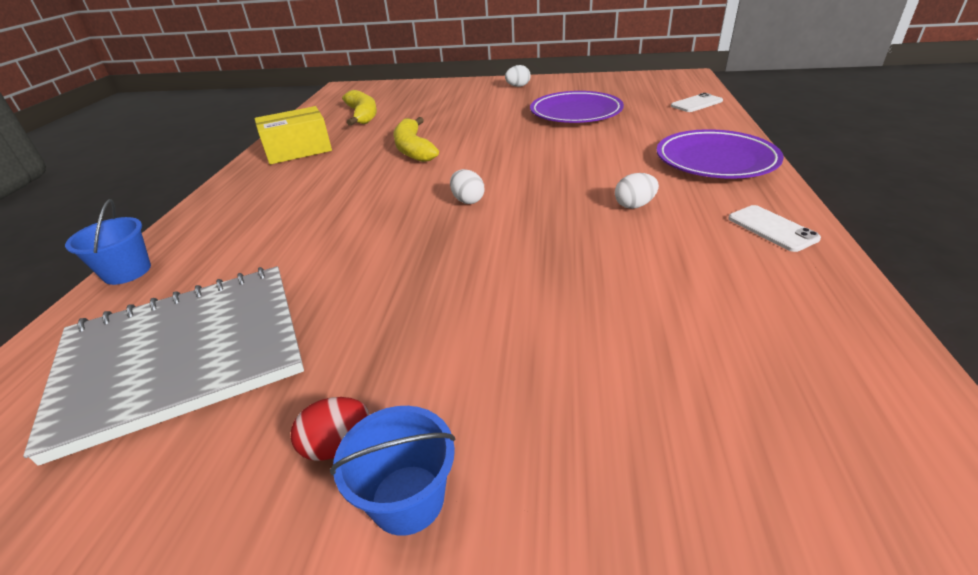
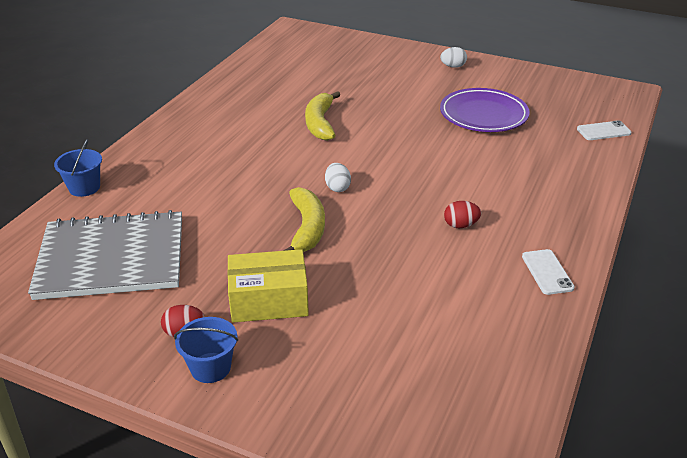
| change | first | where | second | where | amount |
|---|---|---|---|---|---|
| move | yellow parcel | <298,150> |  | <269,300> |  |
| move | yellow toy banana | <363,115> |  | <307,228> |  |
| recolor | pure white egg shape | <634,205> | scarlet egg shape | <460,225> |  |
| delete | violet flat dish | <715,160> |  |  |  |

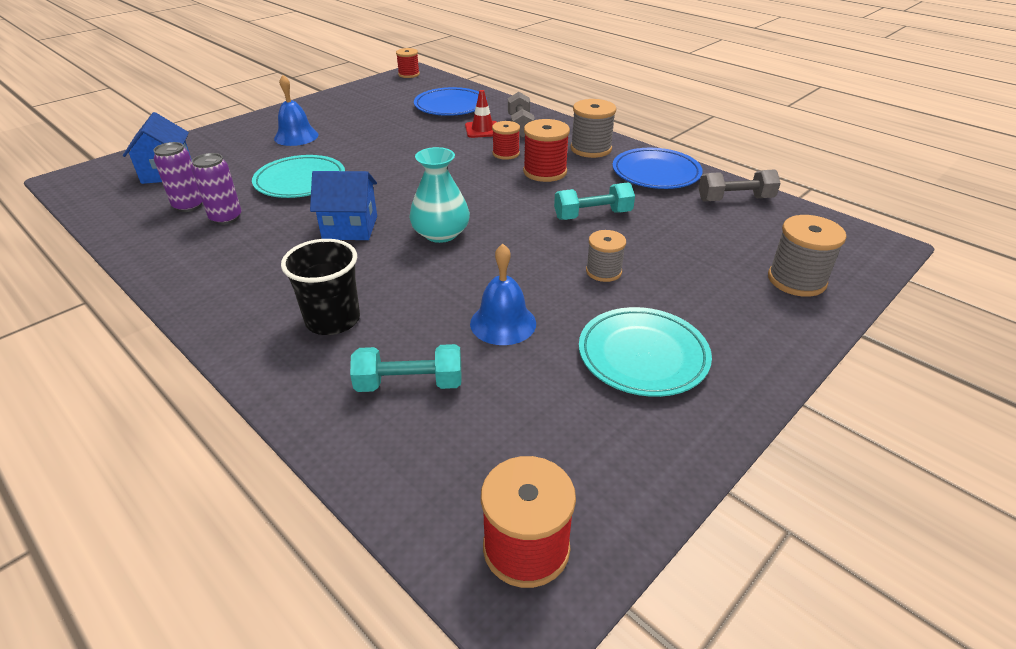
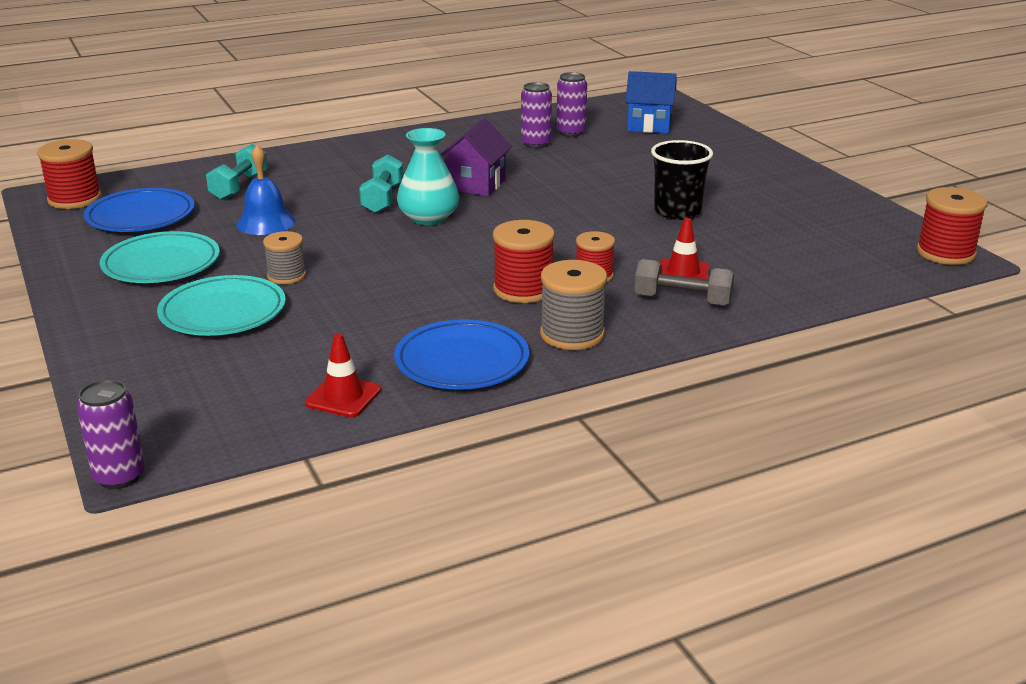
| change | first | where | second | where | amount |
|---|---|---|---|---|---|
| insert |  |  | violet soda can | <119,477> |  |
| move | royal blue flat dish | <450,106> |  | <141,216> |  |
| move | aqua flat dish | <300,181> |  | <223,312> |  |
| replace | grey free weight | <735,199> | scarlet traffic cone | <343,397> |  |
| move | aqua free weight | <592,215> |  | <382,199> |  |
| recolor | royal blue cottage | <350,227> | violet cottage | <475,184> |  |
| move | black cup | <333,320> |  | <677,211> |  |
| resize | scarlet spool | <409,74> |  | <945,253> | x1.53 |
| delete | royal blue school bell | <296,136> |  |  |  |
| delete | grey spool | <796,280> |  |  |  |

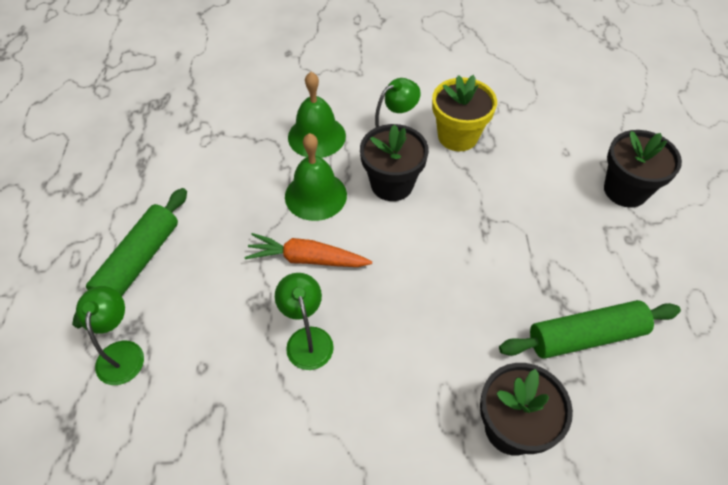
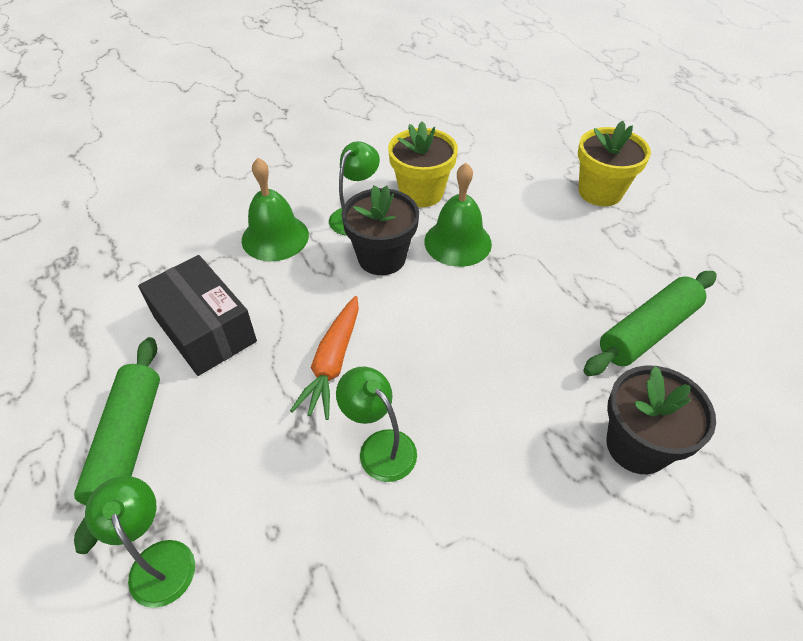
| change | first | where | second | where | amount |
|---|---|---|---|---|---|
| insert |  |  | black parcel | <204,329> |  |
| rotate | bright orange carrot | <307,259> |  | <332,363> | 60 degrees counterclockwise |
| move | leaf-green school bell | <315,195> |  | <457,242> |  |
| recolor | black plant pot | <625,190> | yellow plant pot | <600,192> |  |

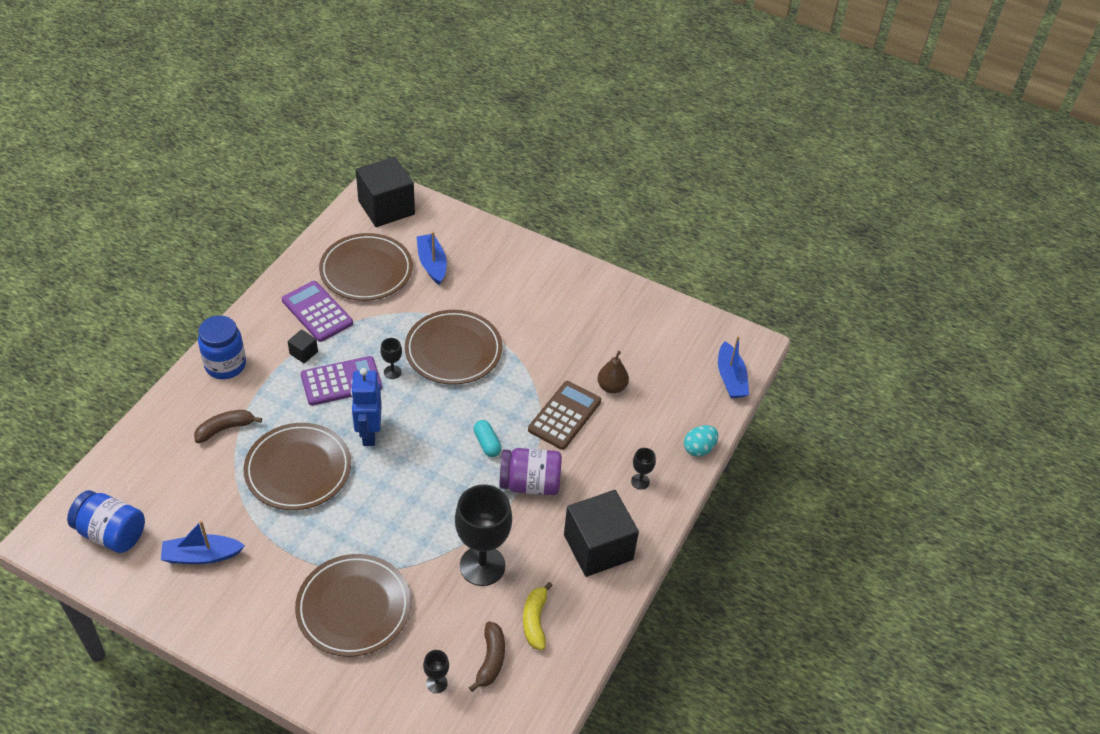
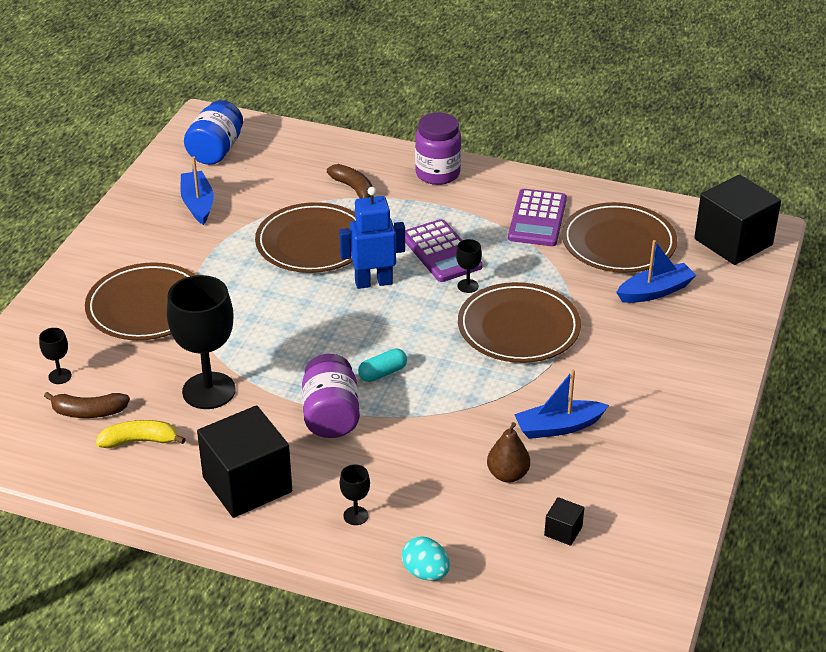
| change | first | where | second | where | amount |
|---|---|---|---|---|---|
| recolor | royal blue jam jar | <225,365> | violet jam jar | <437,174> |  |
| rotate | violet adding machine | <317,312> |  | <537,219> | 150 degrees clockwise |
| move | royal blue toy boat | <730,378> |  | <558,427> |  |
| move | black cube | <303,353> |  | <563,531> |  |
| delete | dark brown adding machine | <564,416> |  |  |  |

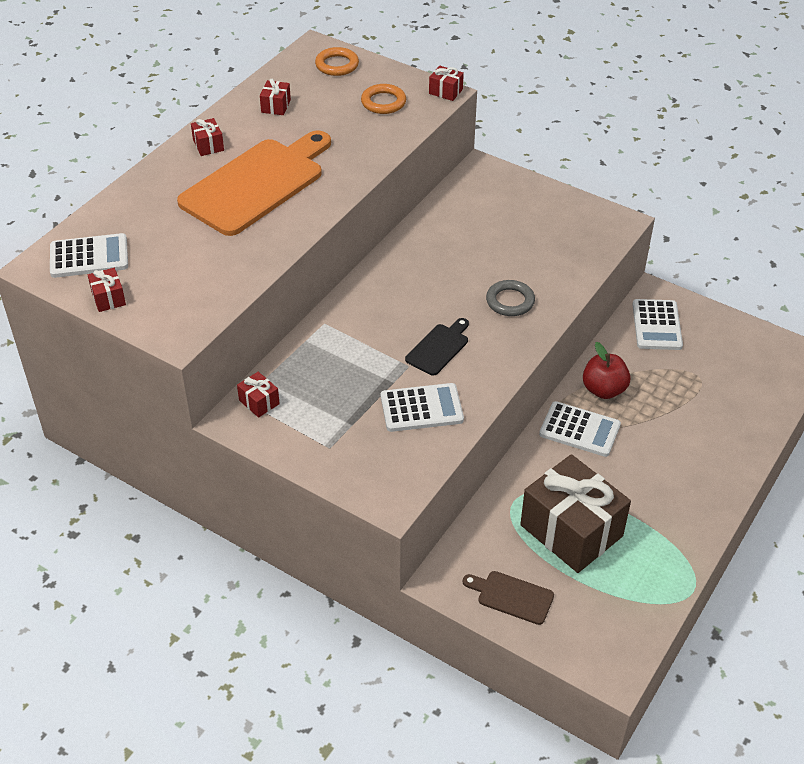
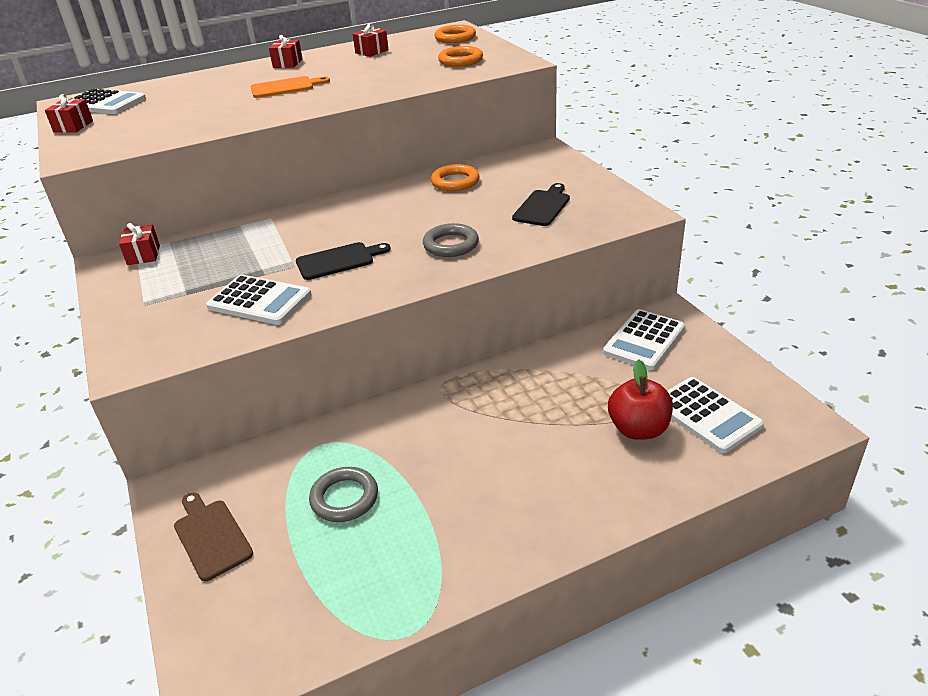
| change | first | where | second | where | amount |
|---|---|---|---|---|---|
| resize | bright orange chopping board | <257,184> |  | <285,87> | x0.45 |
| replace | dark brown wrapped gift | <571,531> | grey torus | <344,498> |  |
| insert |  |  | bright orange torus | <455,182> |  |
| insert |  |  | black chopping board | <543,206> |  |
| move | scarlet apple fruit | <603,390> |  | <638,429> |  |
| move | pure white adding machine | <579,430> |  | <706,415> |  |
| delete | scarlet wrapped gift | <445,91> |  |  |  |

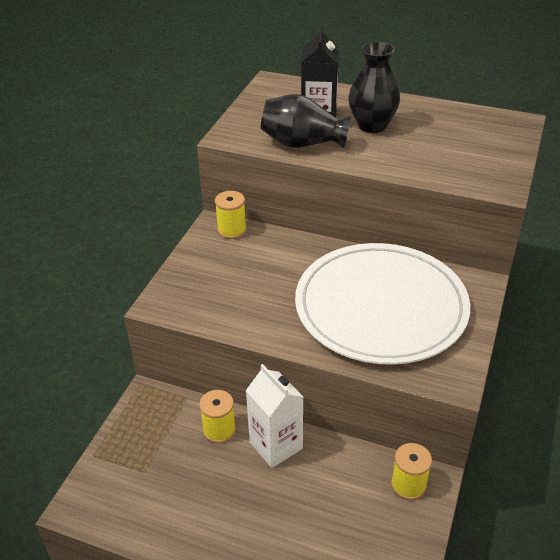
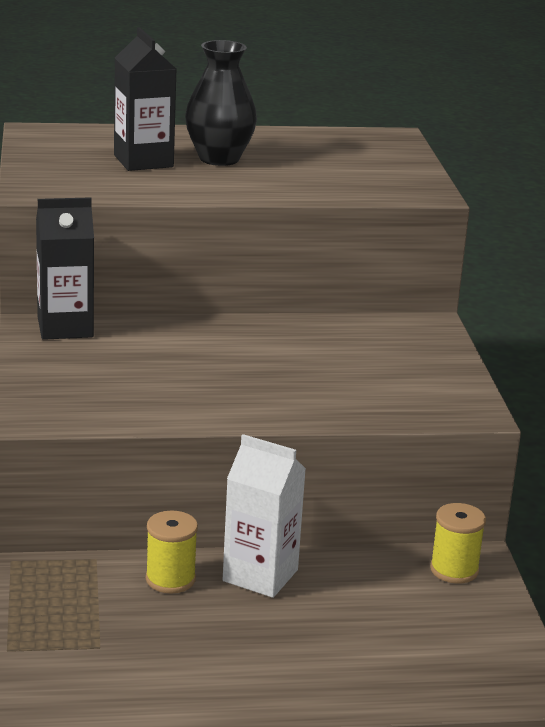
| change | first | where | second | where | amount |
|---|---|---|---|---|---|
| replace | yellow spool | <232,230> | black carton | <65,327> |  |
| delete | black flower vase | <302,144> |  |  |  |
| delete | pure white flat dish | <381,307> |  |  |  |

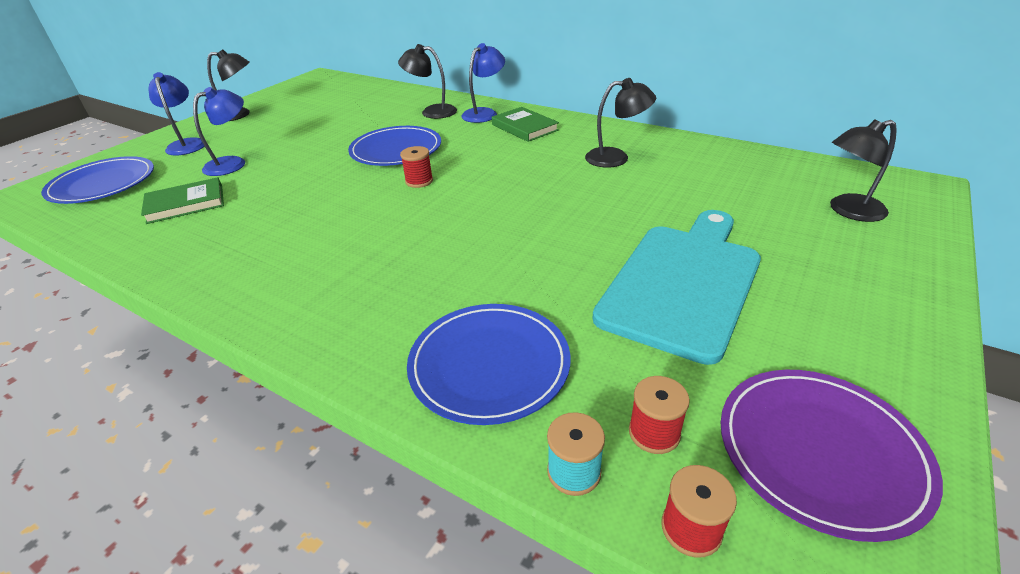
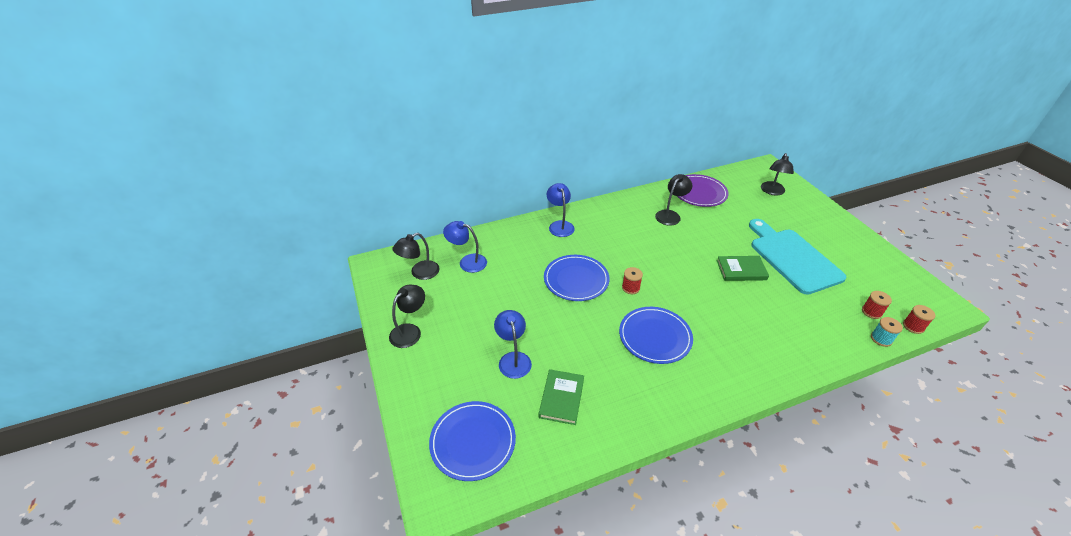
| change | first | where | second | where | amount |
|---|---|---|---|---|---|
| move | black lamp | <432,112> |  | <420,273> |  |
| move | royal blue lamp | <187,144> |  | <467,262> |  |
| move | royal blue flat dish | <489,365> |  | <655,337> |  |
| move | violet flat dish | <820,451> |  | <699,193> |  |
| move | leaf-green book | <524,127> |  | <741,270> |  |

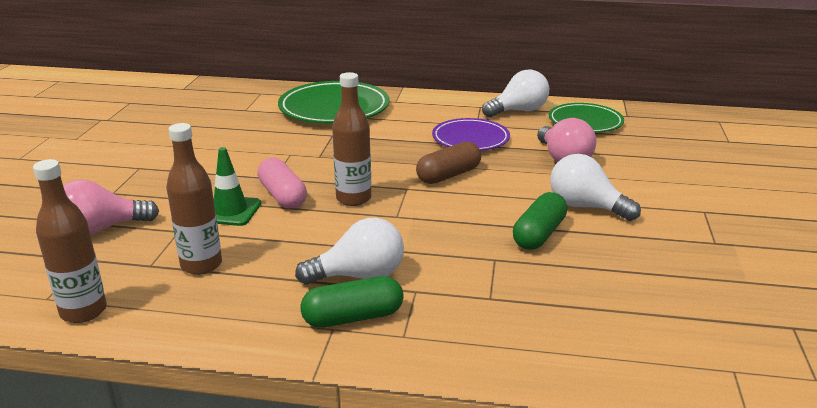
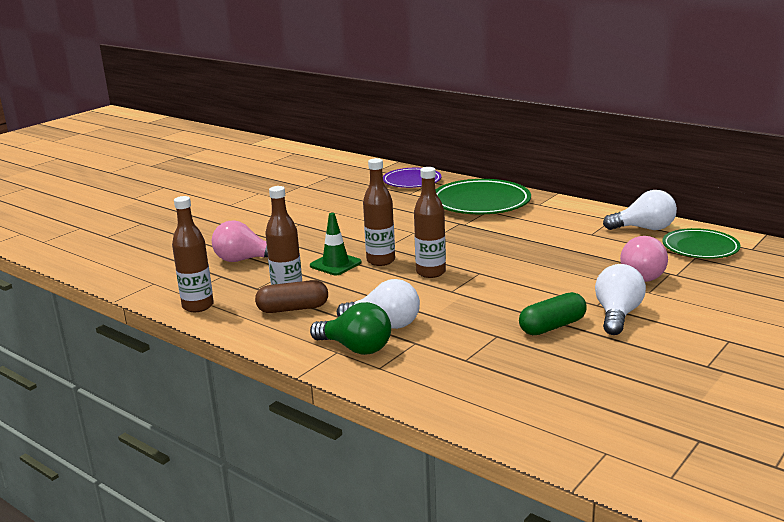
| change | first | where | second | where | amount |
|---|---|---|---|---|---|
| move | dark brown pill shape | <448,175> |  | <293,309> |  |
| replace | leaf-green pill shape | <353,317> | leaf-green lightbulb | <356,348> |  |
| replace | rose-pink pill shape | <282,196> | dark brown bottle | <380,261> |  |
| move | violet flat dish | <470,139> |  | <412,181> |  |
| rotate | pure white lightbulb | <585,207> |  | <617,315> | 45 degrees clockwise |

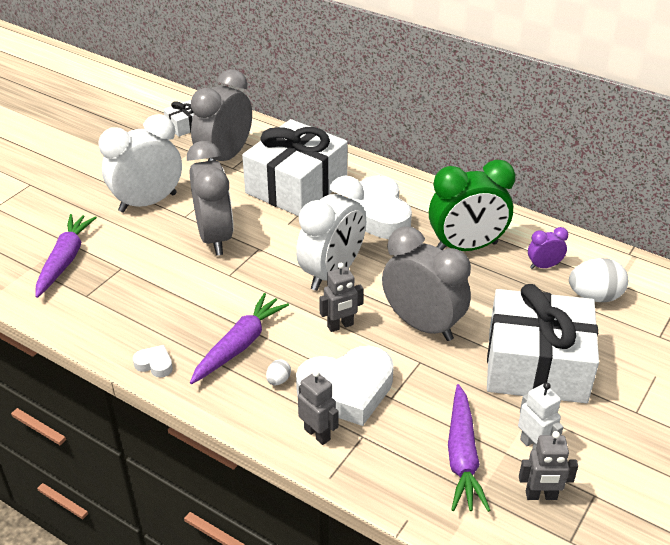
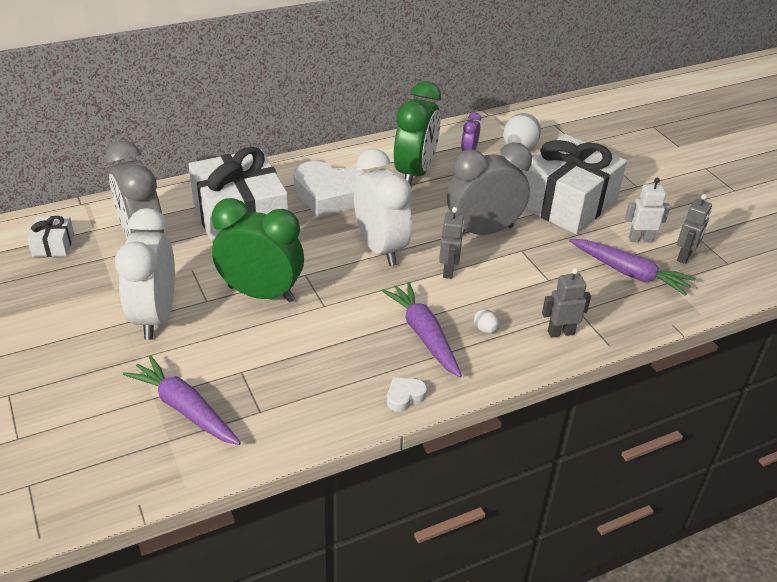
| change | first | where | second | where | amount |
|---|---|---|---|---|---|
| recolor | grey bedside clock | <215,237> | leaf-green bedside clock | <261,294> |  |
| delete | pure white love heart | <347,390> |  |  |  |

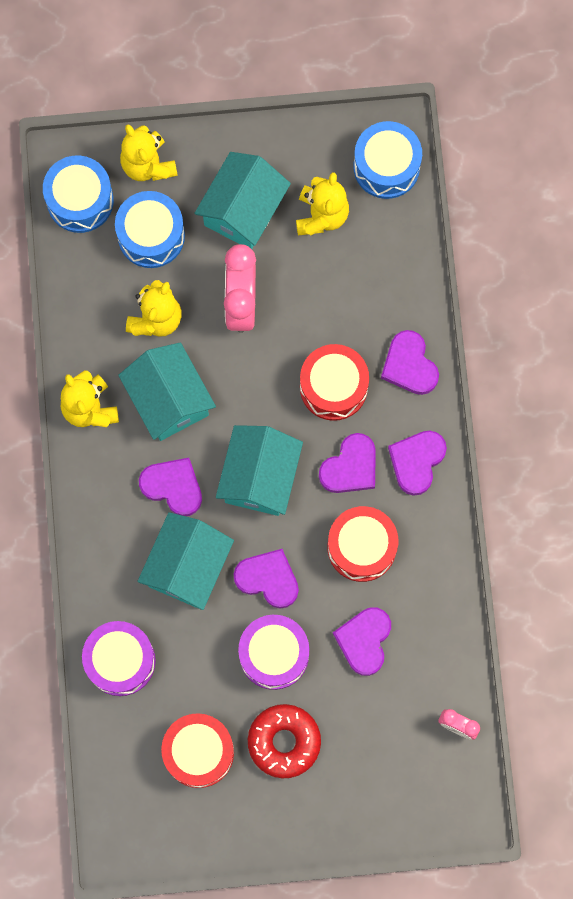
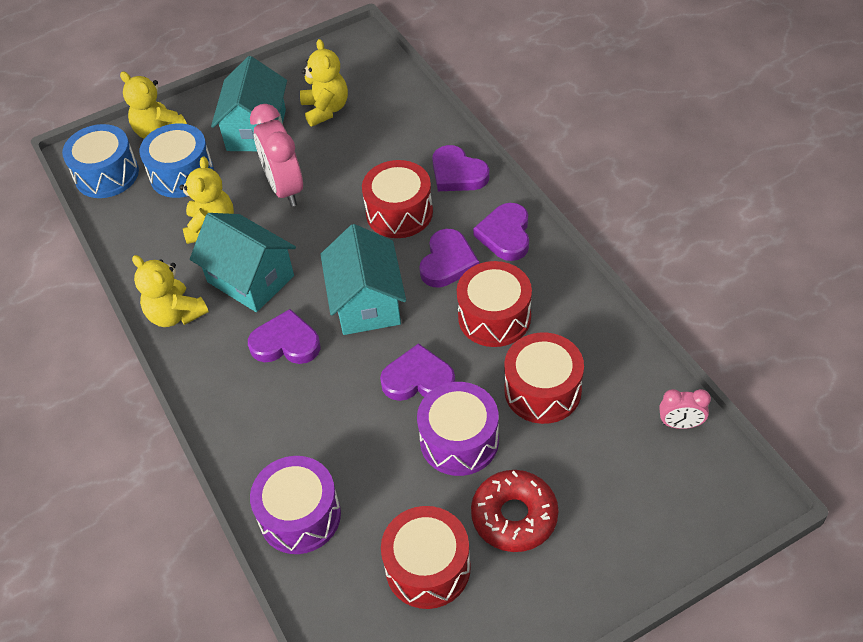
| change | first | where | second | where | amount |
|---|---|---|---|---|---|
| replace | violet love heart | <364,641> | scarlet snare drum | <542,390> |  |
| delete | aqua cottage | <187,567> |  |  |  |
| delete | royal blue snare drum | <386,166> |  |  |  |

